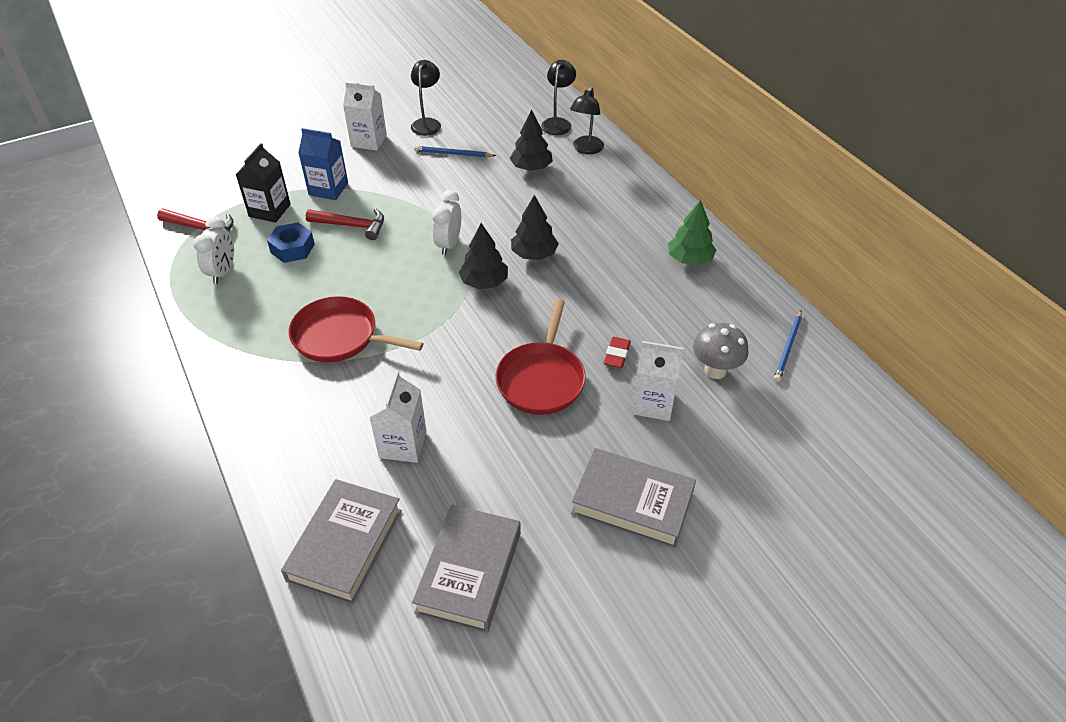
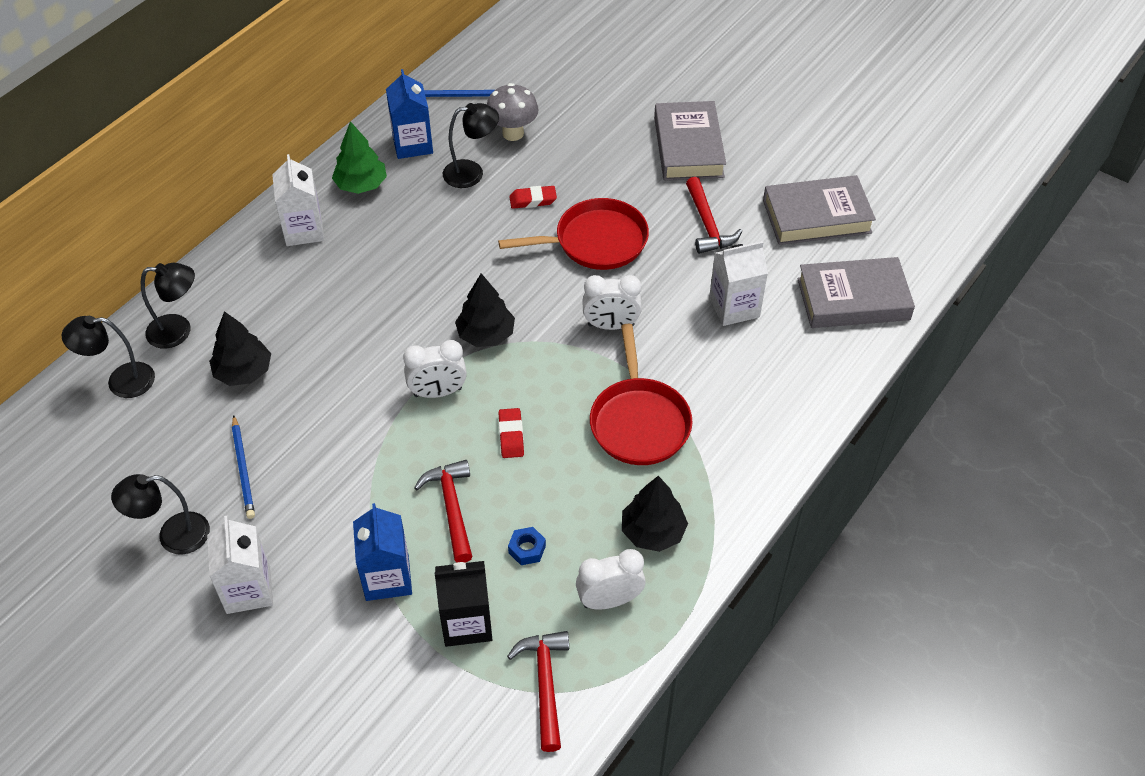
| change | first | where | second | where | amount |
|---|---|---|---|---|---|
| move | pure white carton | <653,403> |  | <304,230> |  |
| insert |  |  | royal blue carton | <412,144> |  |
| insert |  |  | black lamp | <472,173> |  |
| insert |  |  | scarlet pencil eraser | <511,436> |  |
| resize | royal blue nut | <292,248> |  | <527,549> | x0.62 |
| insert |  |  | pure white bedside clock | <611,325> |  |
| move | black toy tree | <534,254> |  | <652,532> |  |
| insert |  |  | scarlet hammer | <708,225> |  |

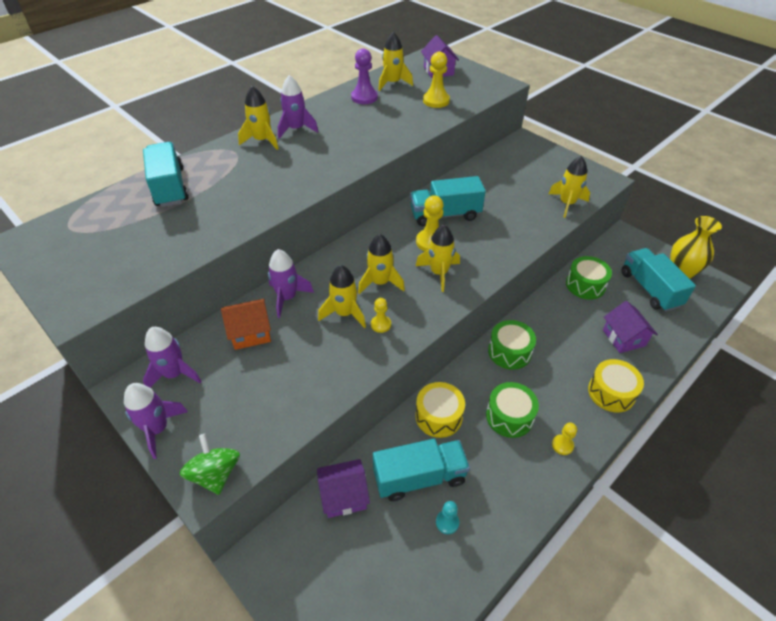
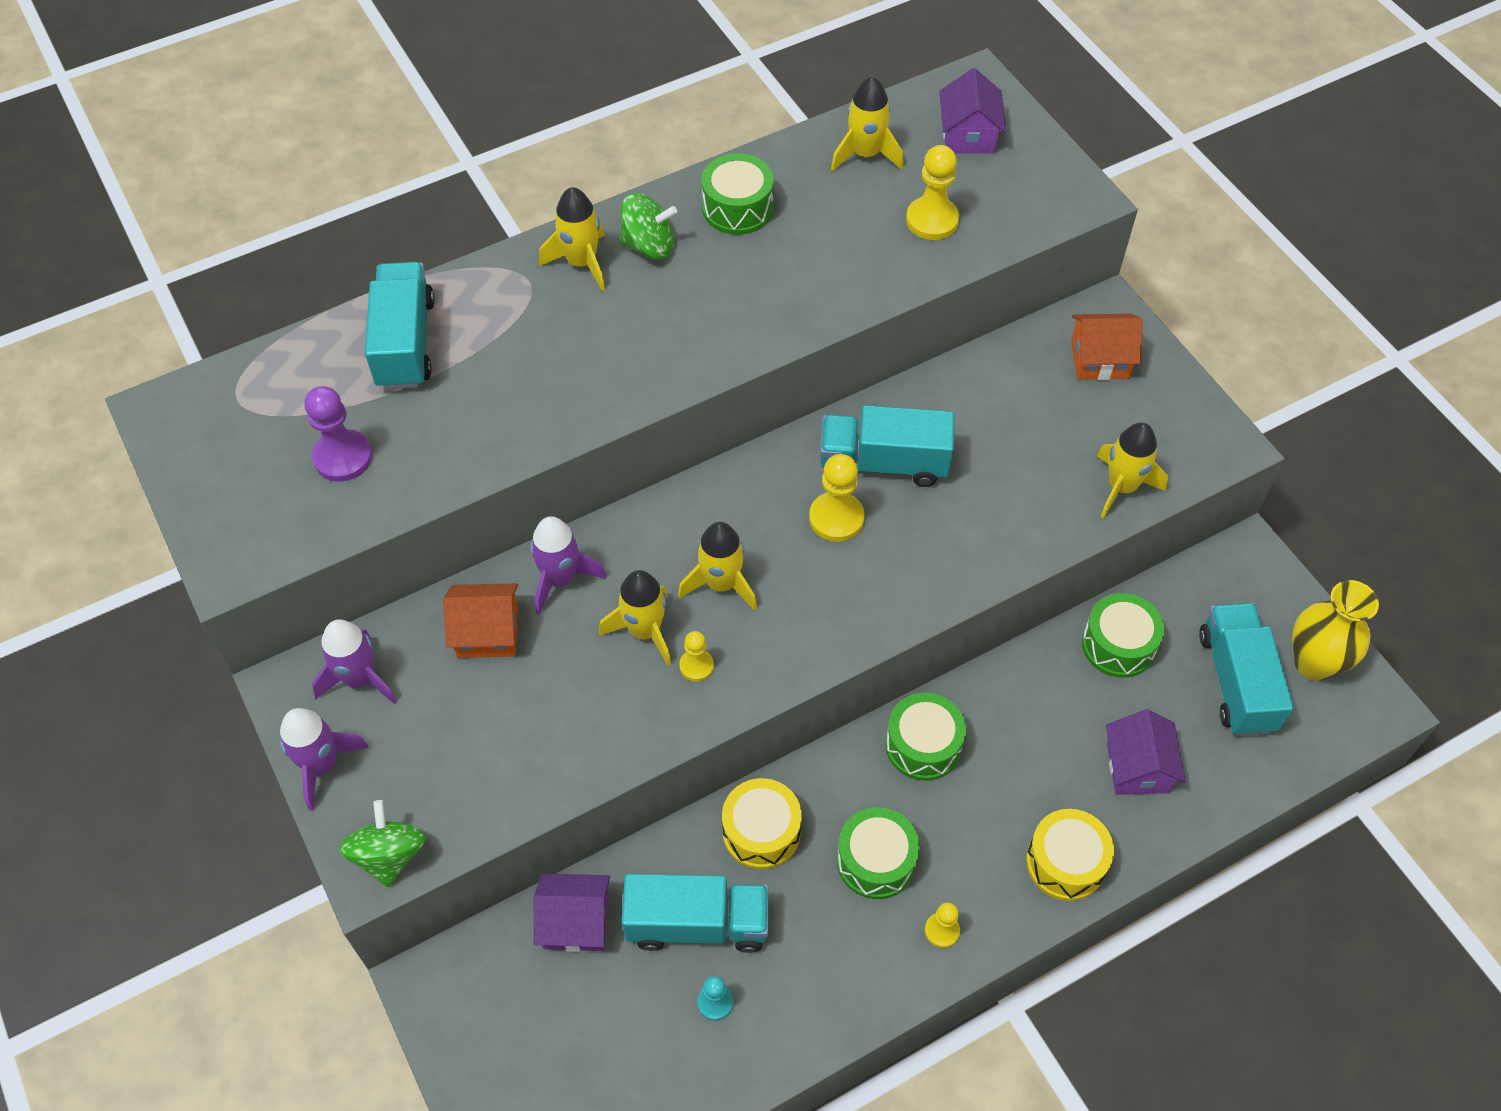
| change | first | where | second | where | amount |
|---|---|---|---|---|---|
| move | violet chess pawn | <364,97> |  | <343,457> |  |
| replace | violet spaceship | <296,129> | leaf-green whirligig | <649,246> |  |
| insert |  |  | leaf-green snare drum | <737,208> |  |
| insert |  |  | bright orange cottage | <1100,359> |  |
| delete | yellow spaceship | <439,273> |  |  |  |

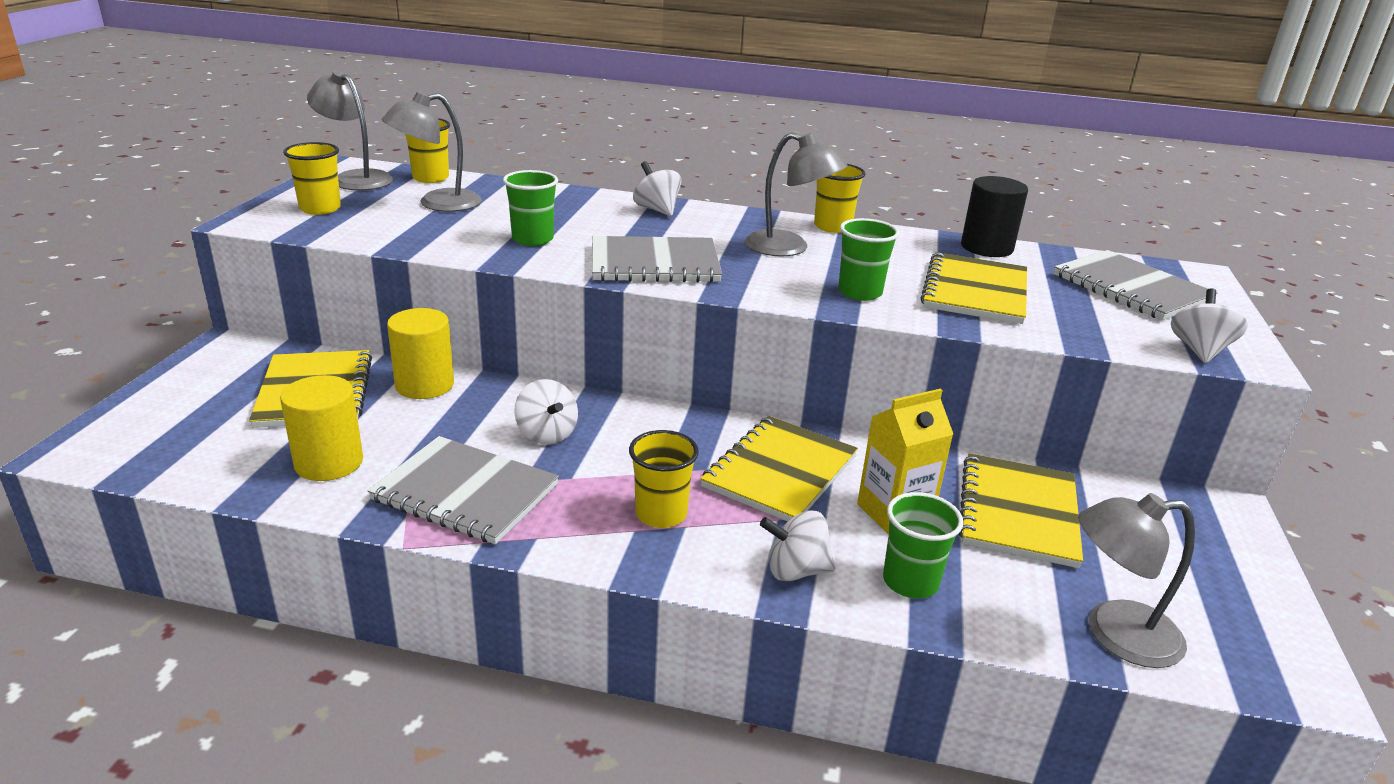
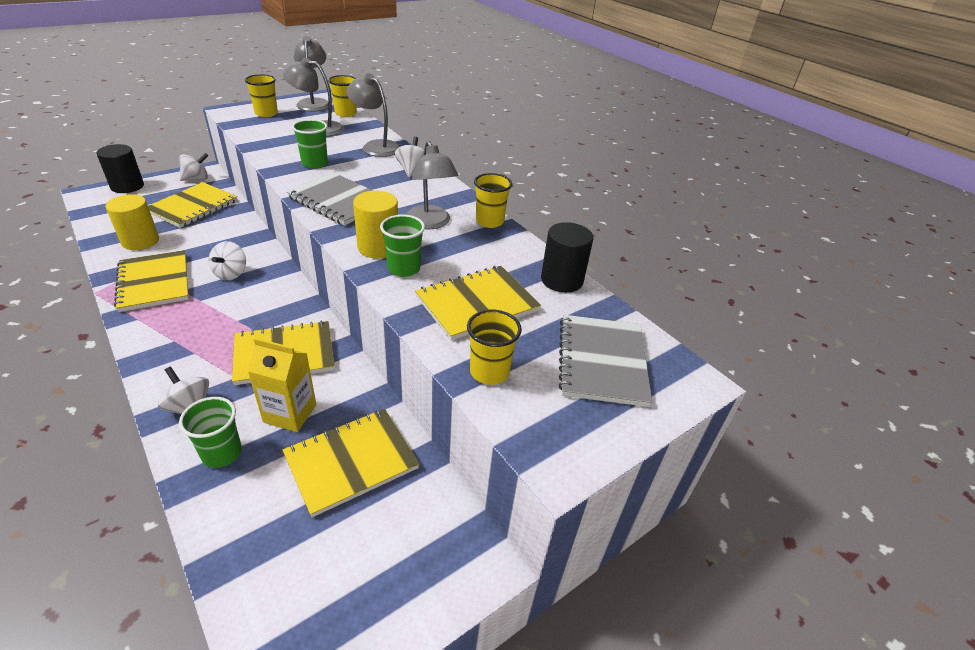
| change | first | where | second | where | amount |
|---|---|---|---|---|---|
| insert |  |  | black cylinder shape | <127,186> |  |
| recolor | grey notepad | <465,492> | yellow notepad | <154,282> |  |
| move | pure white whirligig | <1199,350> |  | <196,179> |  |
| move | grey lamp | <1115,634> |  | <376,146> |  |
| move | yellow cylinder shape | <424,385> |  | <378,247> |  |
| move | yellow cup | <661,514> |  | <489,372> |  |

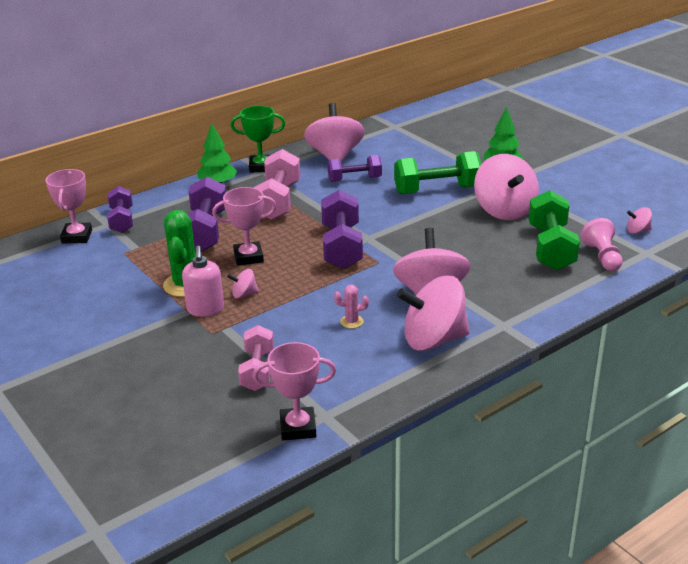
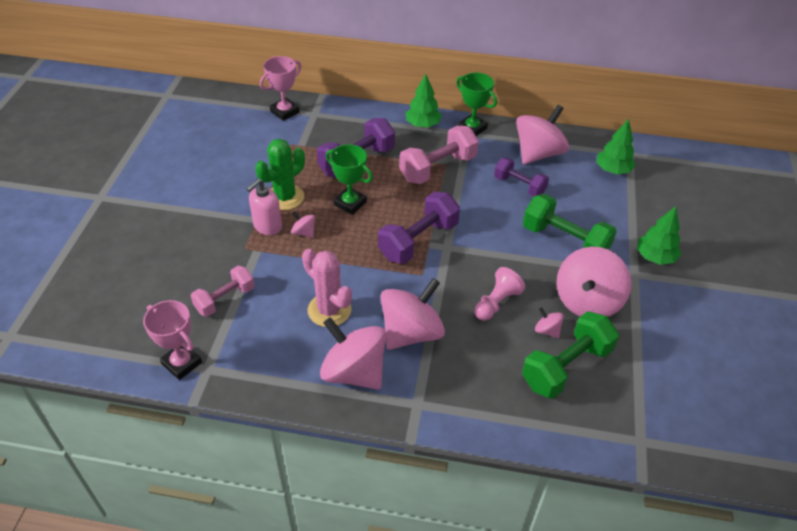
| change | first | where | second | where | amount |
|---|---|---|---|---|---|
| resize | rose-pink cactus | <351,322> |  | <329,310> | x2.05 |
| recolor | rose-pink trophy | <248,257> | leaf-green trophy | <350,203> |  |
| move | rose-pink chess pawn | <602,257> |  | <496,303> |  |
| move | rose-pink whirligig | <637,231> |  | <547,330> |  |
| insert |  |  | leaf-green toy tree | <613,170> |  |
| delete | violet free weight | <121,220> |  |  |  |

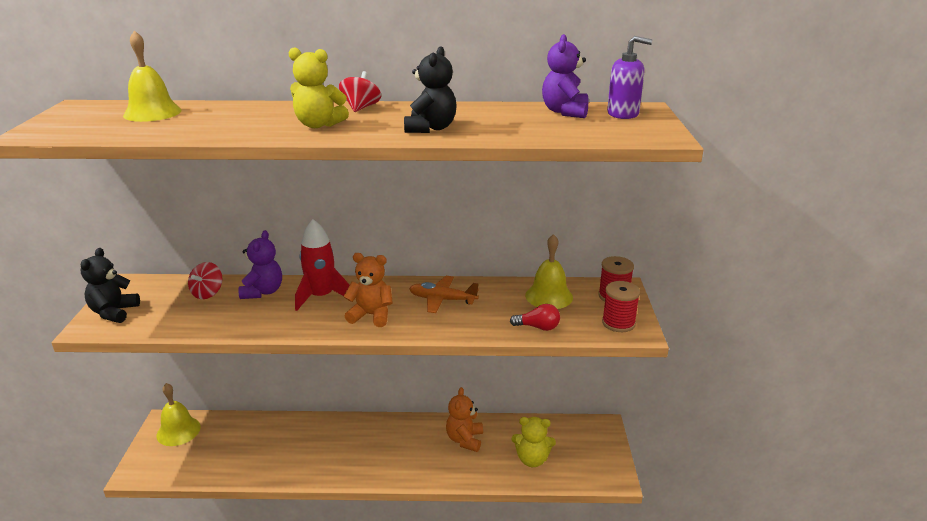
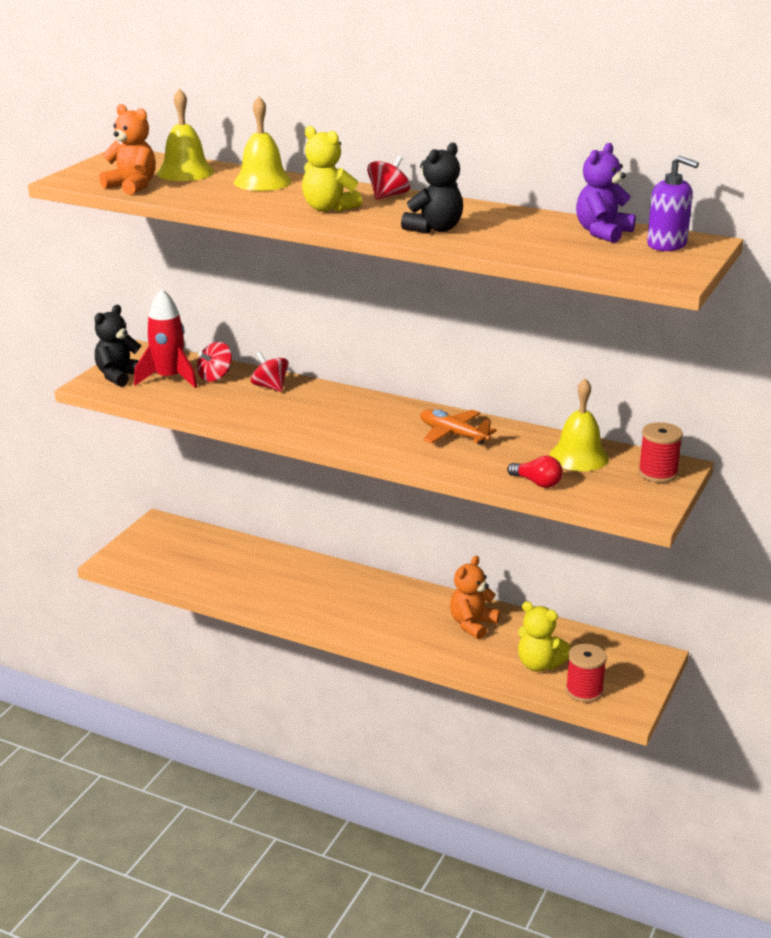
| change | first | where | second | where | amount |
|---|---|---|---|---|---|
| move | bright orange stuffed bear | <371,315> |  | <132,186> |  |
| move | scarlet spaceship | <321,297> |  | <169,378> |  |
| move | yellow school bell | <178,431> |  | <262,182> |  |
| replace | violet stuffed bear | <263,292> | scarlet whirligig | <270,387> |  |
| move | scarlet spool | <618,323> |  | <584,691> |  |

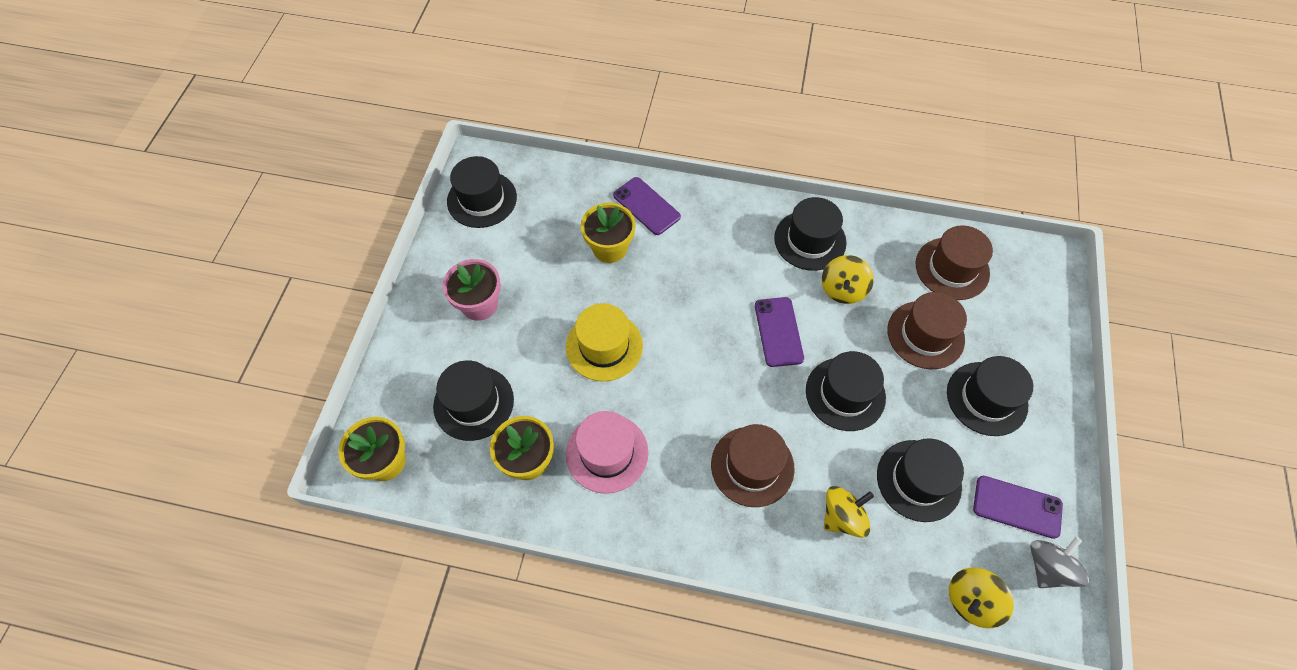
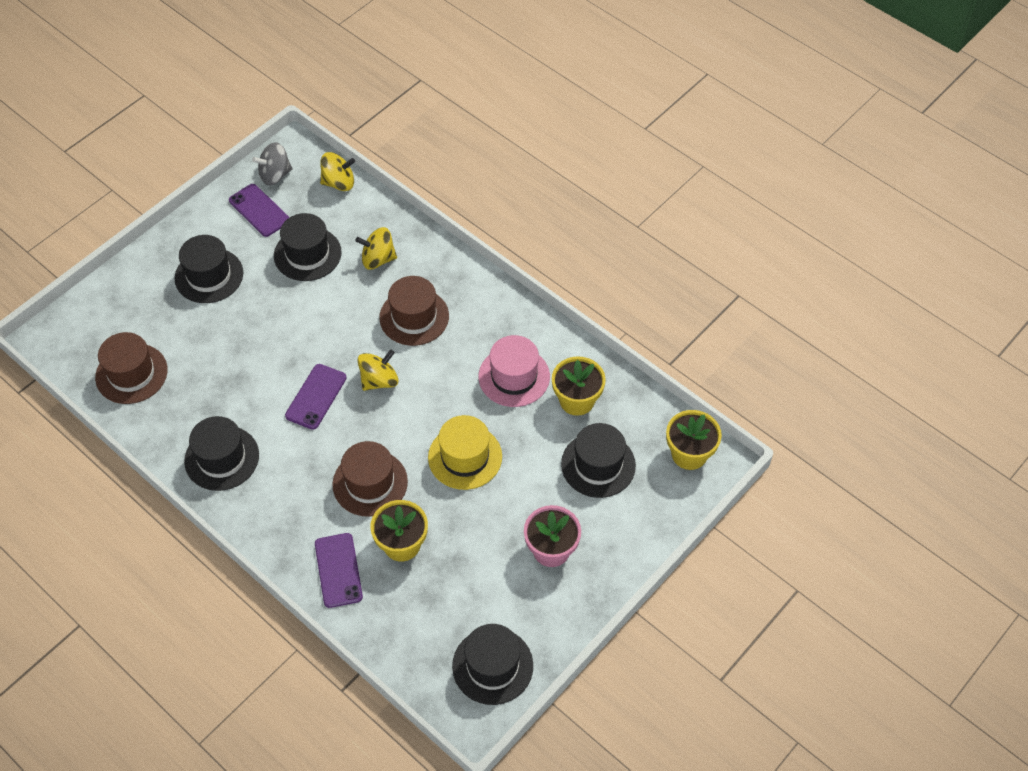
| change | first | where | second | where | amount |
|---|---|---|---|---|---|
| move | dark brown tall hat | <925,335> |  | <370,483> |  |
| move | yellow whirligig | <843,289> |  | <379,380> |  |
| delete | black tall hat | <845,394> |  |  |  |

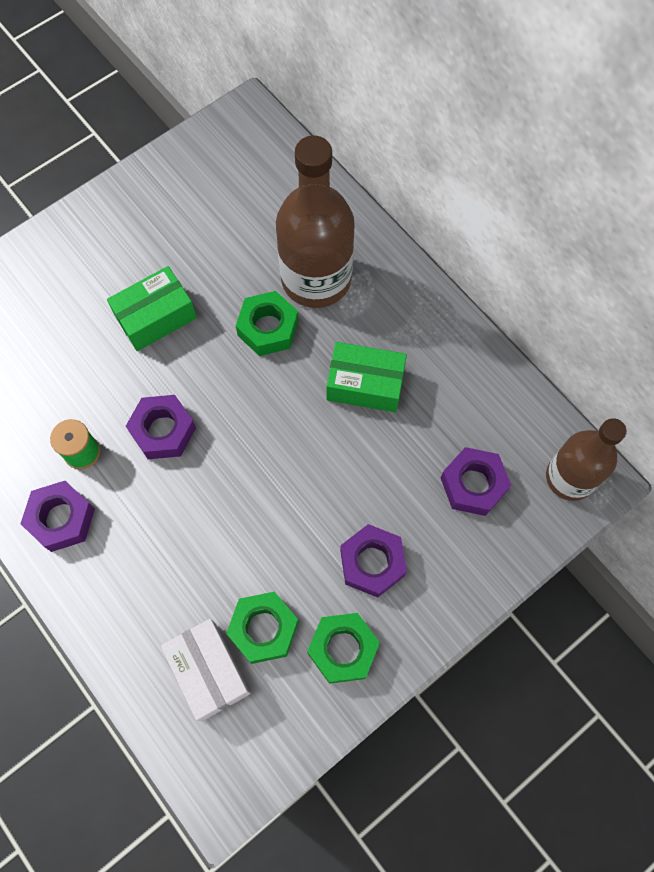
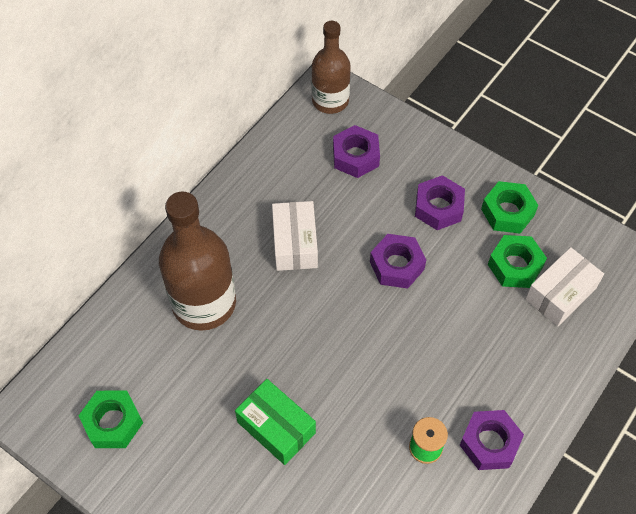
| change | first | where | second | where | amount |
|---|---|---|---|---|---|
| move | leaf-green nut | <268,328> |  | <113,422> |  |
| recolor | leaf-green parcel | <365,384> | pure white parcel | <295,243> |  |
| move | violet nut | <163,431> |  | <397,265> |  |

